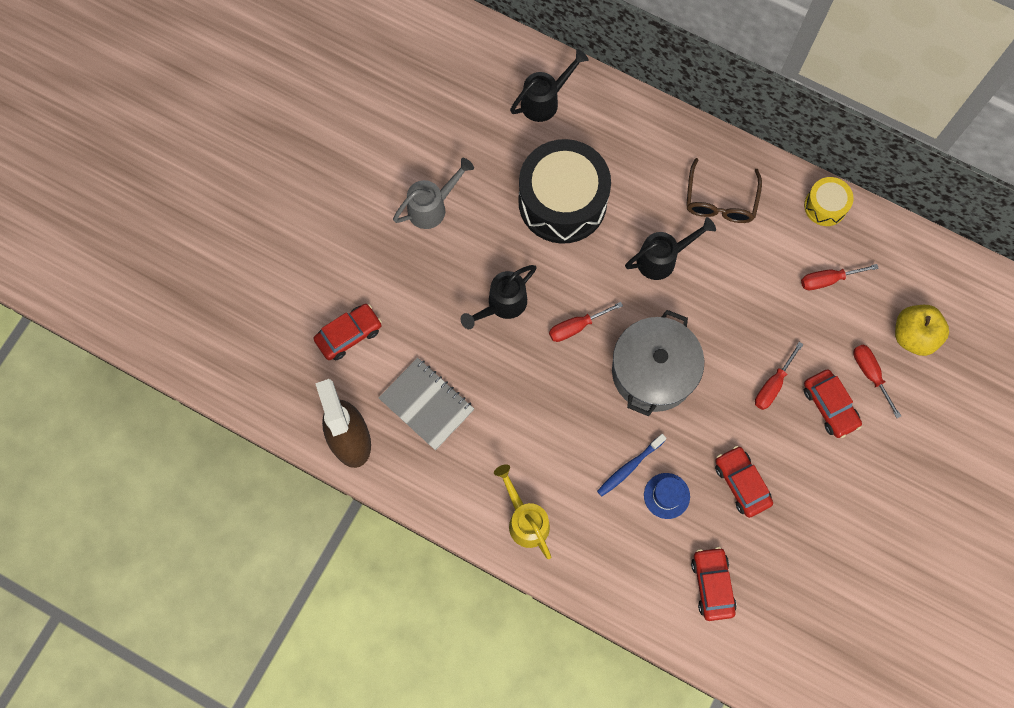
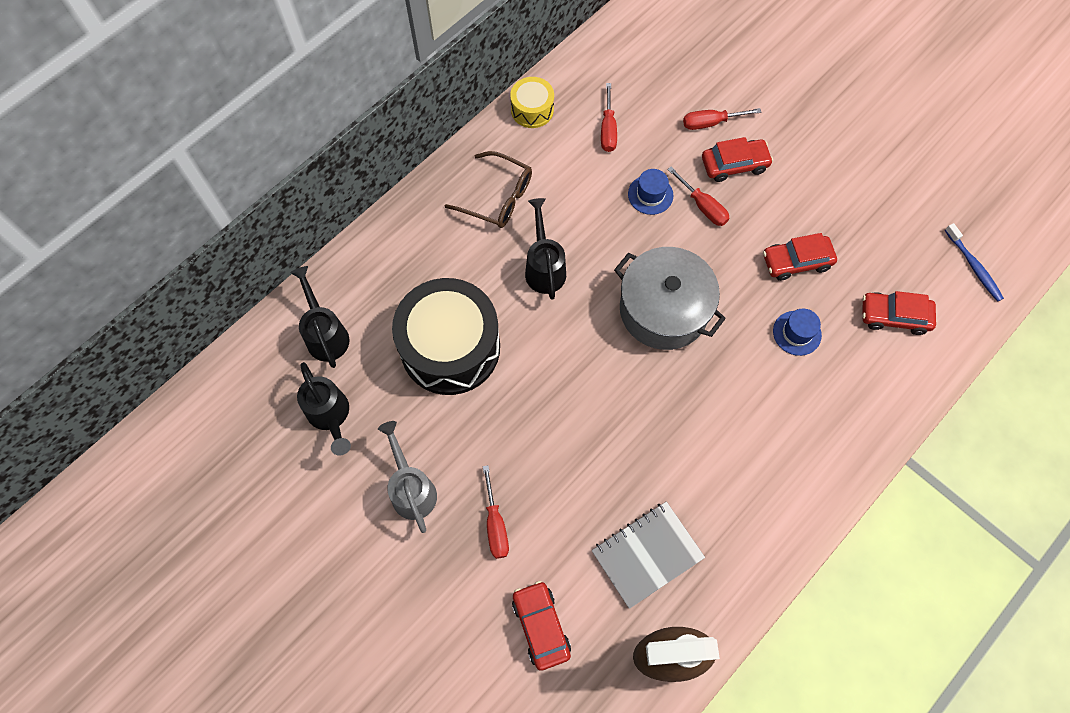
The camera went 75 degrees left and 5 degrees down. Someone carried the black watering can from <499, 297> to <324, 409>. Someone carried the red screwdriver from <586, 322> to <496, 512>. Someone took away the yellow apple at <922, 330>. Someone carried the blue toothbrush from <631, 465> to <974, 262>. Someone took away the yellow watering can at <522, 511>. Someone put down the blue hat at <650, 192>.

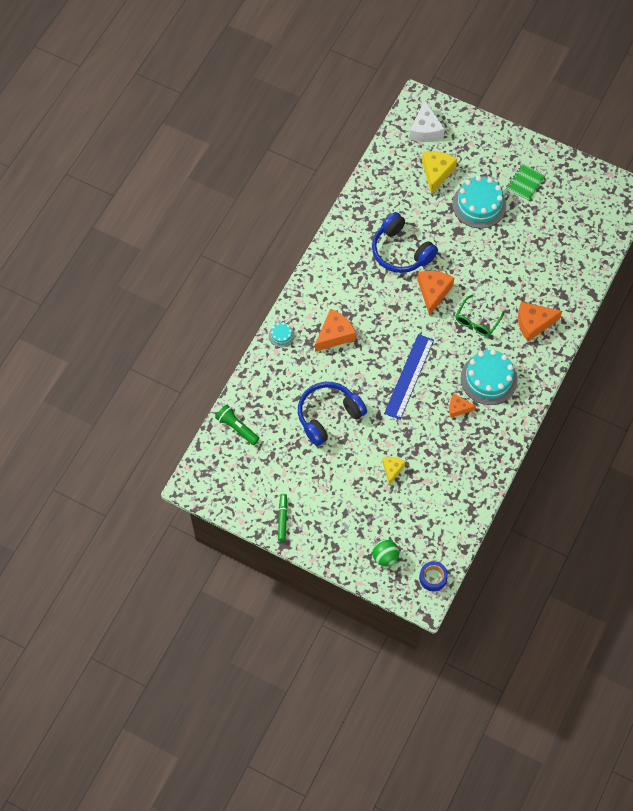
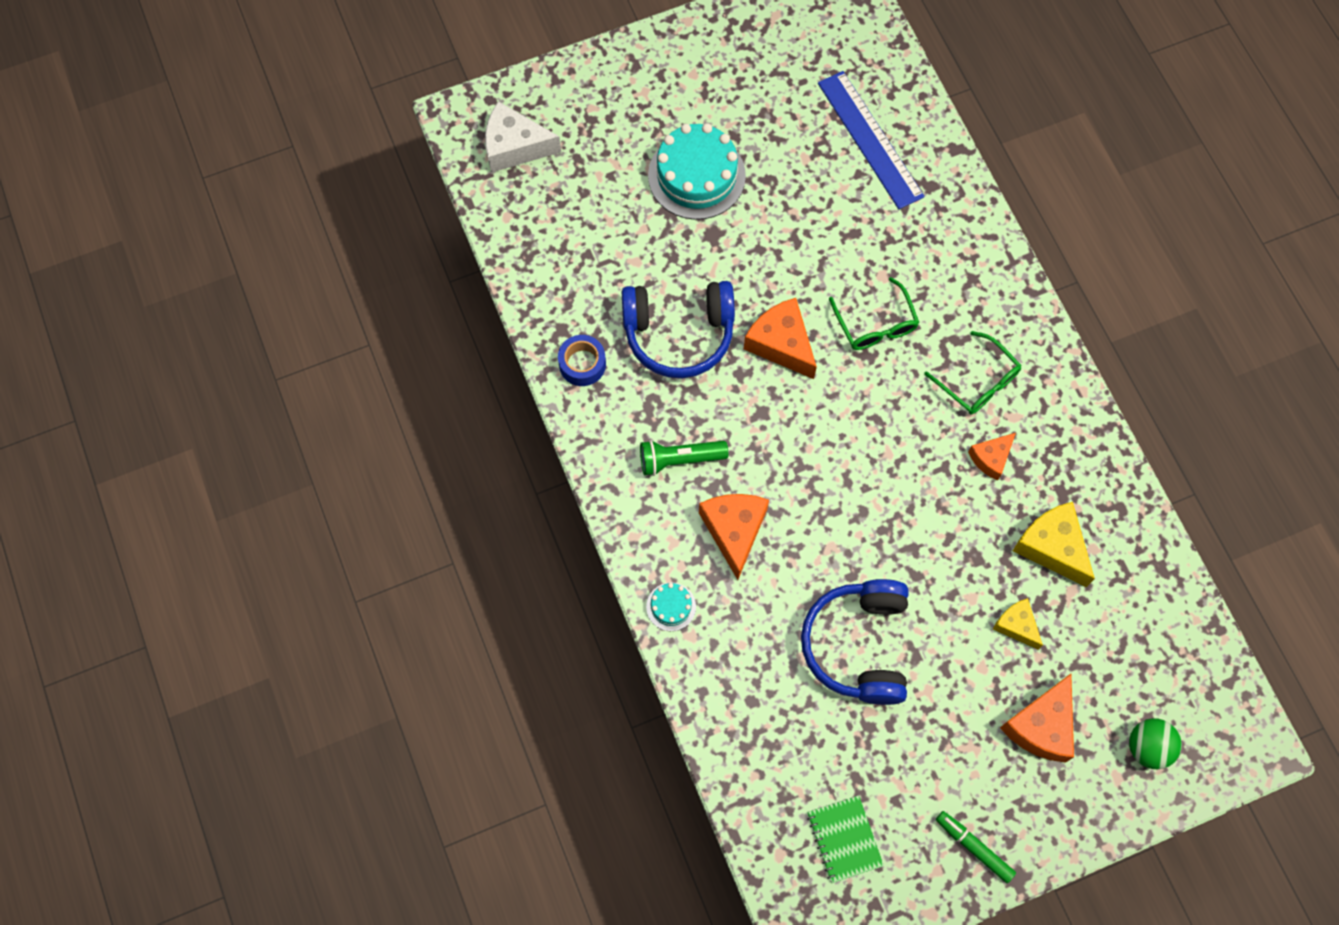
The camera went 50 degrees left and 5 degrees up. Someone rotated the white cheese at <427, 121> by 150 degrees clockwise. Someone carried the yellow cheese from <439, 173> to <1054, 544>. Someone carried the green notebook from <526, 182> to <845, 839>. Someone carried the orange cheese from <540, 321> to <1037, 718>. Someone carried the blue ruler from <409, 377> to <871, 140>. Someone swapped the turquoise cake at <489, 377> for the green glasses at <973, 372>. Someone carried the green flashlight from <237, 425> to <684, 458>. Someone carried the blue tape from <433, 576> to <582, 360>.

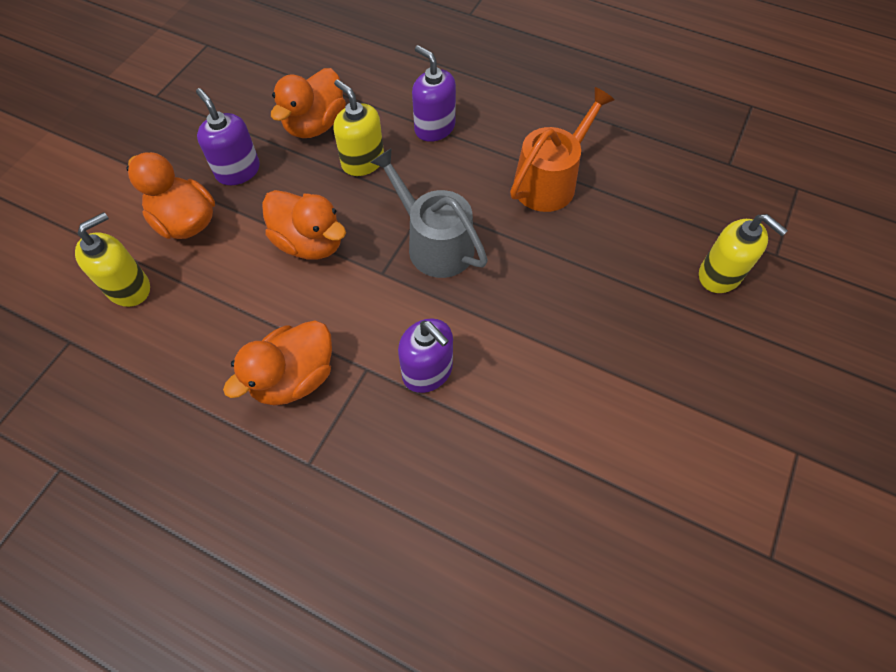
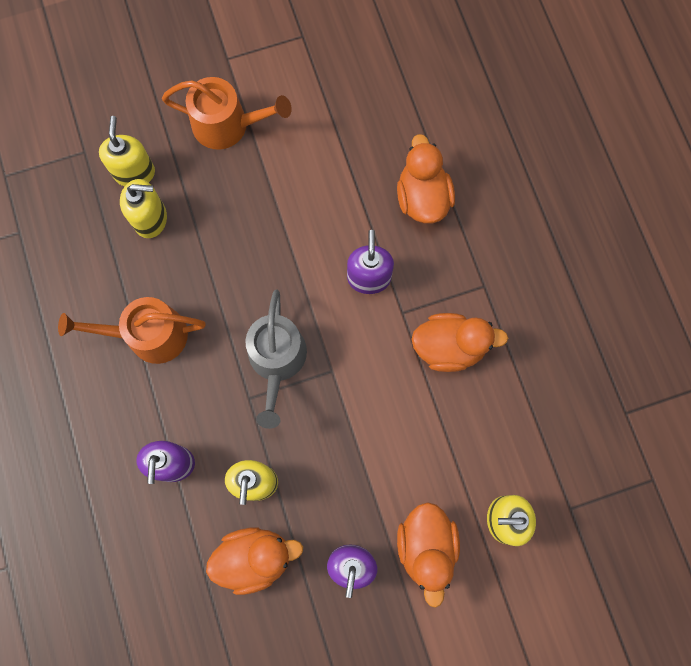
The camera went 135 degrees left and 15 degrees up. Someone carried the orange duck from <304, 225> to <426, 179>. Someone put down the orange watering can at <227, 113>. Someone put down the yellow soap dispenser at <143, 208>.

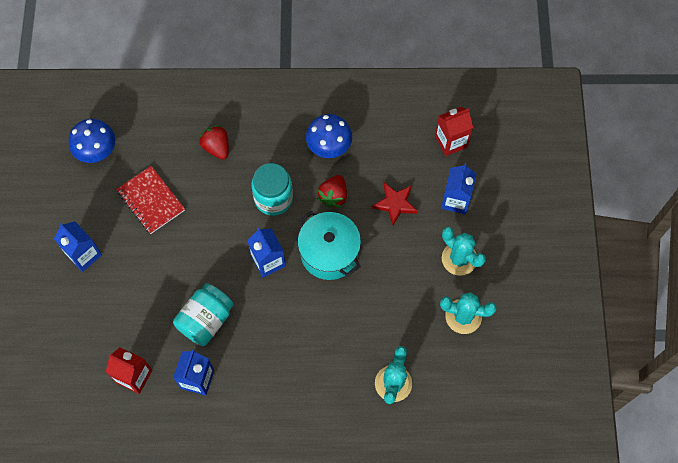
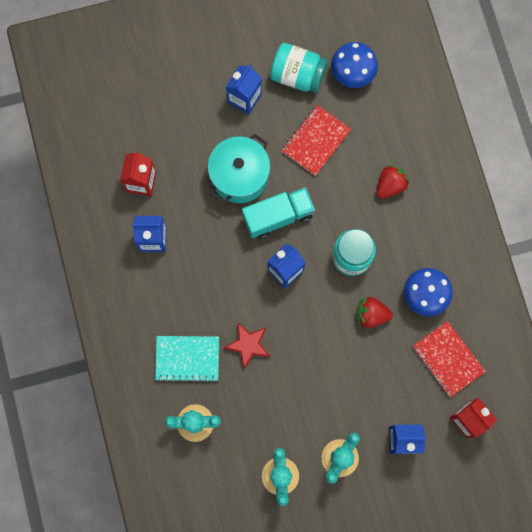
The camera went 75 degrees right and 10 degrees up. Someone carried the red star from <395, 204> to <247, 346>. Someone carried the turquoise pot from <329, 245> to <239, 168>. Someone carried the turquoise jar from <203, 314> to <299, 68>. Someone put down the turquoise truck at <278, 213>. Someone put down the red notebook at <449, 359>. Someone put down the turquoise notebook at <187, 359>.

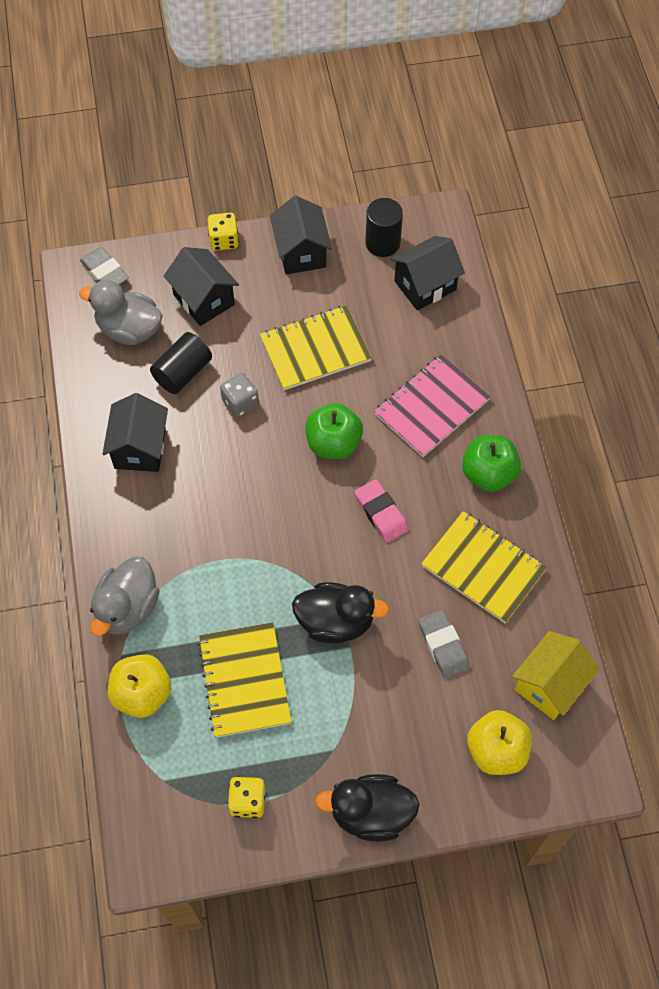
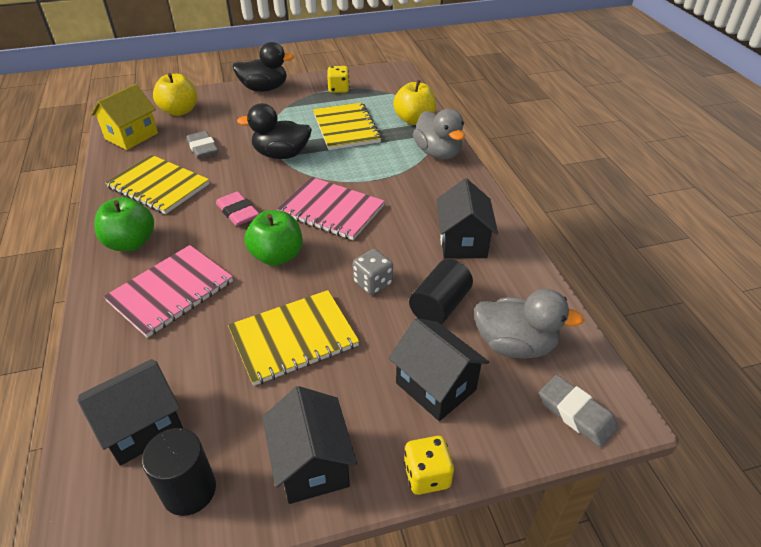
The camera went 175 degrees right and 20 degrees down. Someone rotated the grey duck at <125, 596> by 135 degrees clockwise. Someone put down the pink notebook at <331, 208>.

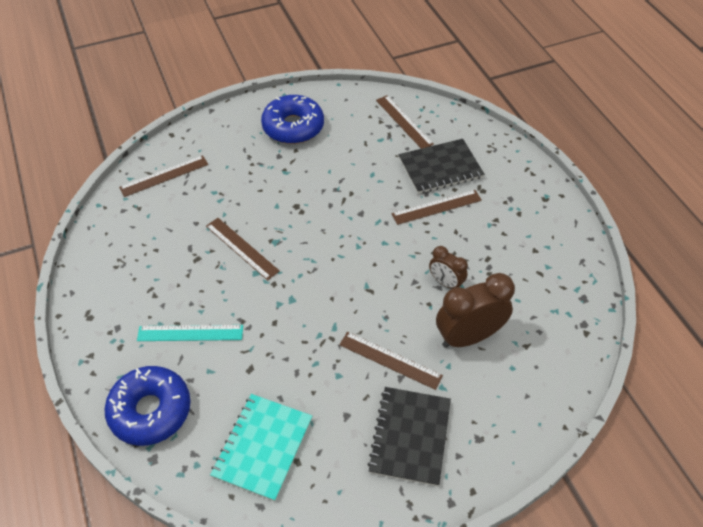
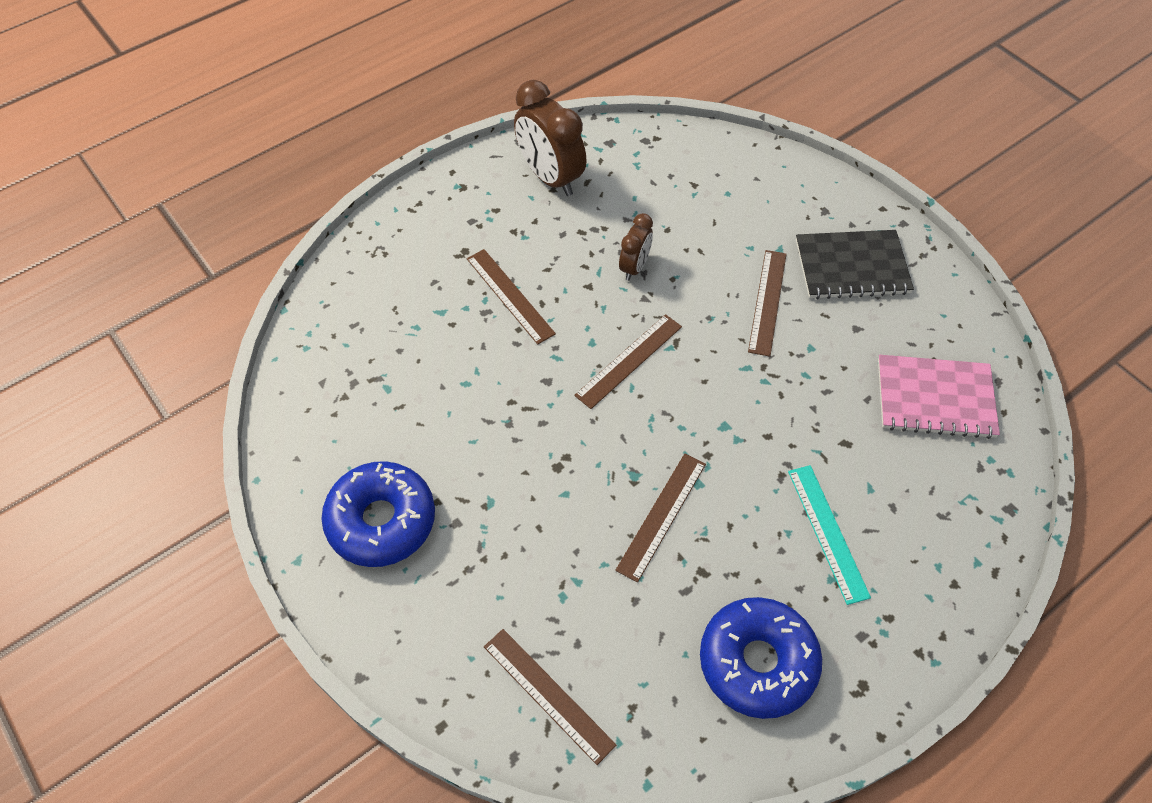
The camera went 105 degrees left and 5 degrees up. Someone carried the brown ruler from <405, 122> to <628, 361>. Someone took away the black notebook at <441, 166>. Someone carried the brown clock from <475, 310> to <550, 138>. Someone carried the blue donut from <148, 406> to <761, 658>. Someone repainted the turquoise notebook at <261, 447>, which became the pink notebook at <939, 397>.

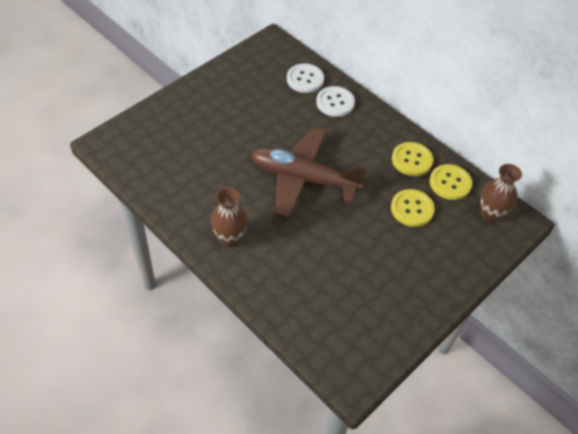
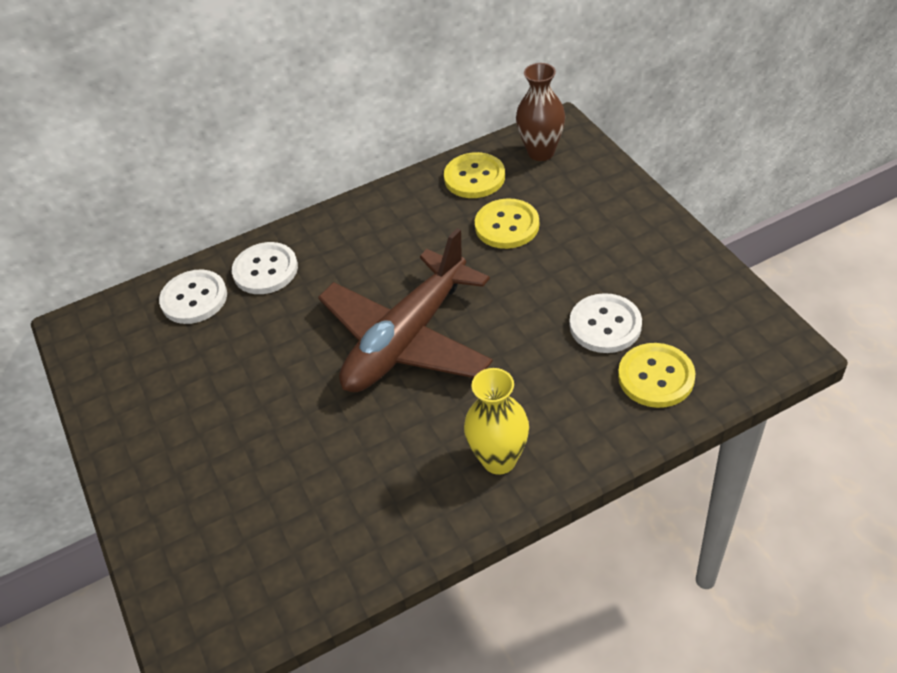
The camera went 65 degrees left and 5 degrees down. Someone carried the yellow button from <412, 159> to <657, 375>. Someone repainted the brown vase at <229, 217>, which became the yellow vase at <496, 421>. Someone put down the white button at <606, 323>.

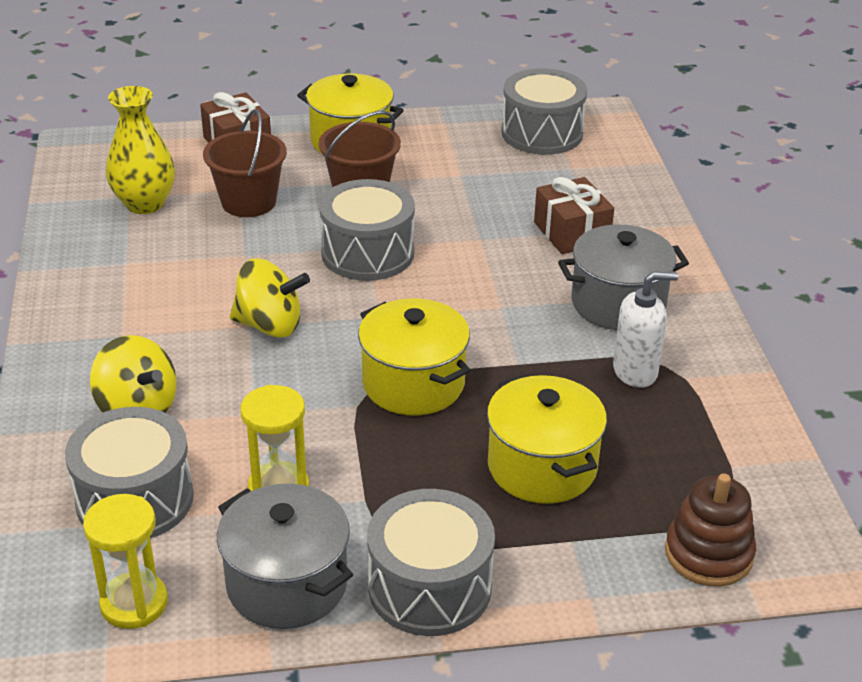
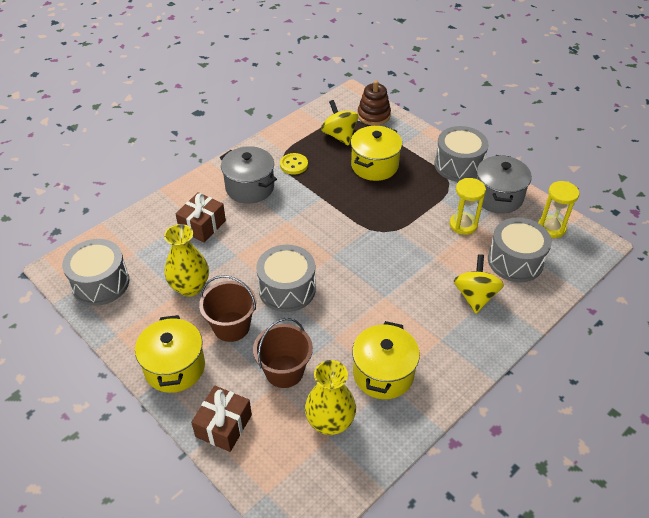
The camera went 125 degrees left and 10 degrees up. Someone carried the yellow spinning top from <270, 298> to <339, 123>. Someone swapped the white soap dispenser at <645, 330> for the yellow button at <294, 164>. Someone carried the yellow pot from <414, 357> to <386, 360>. Someone put down the yellow vase at <186, 260>.

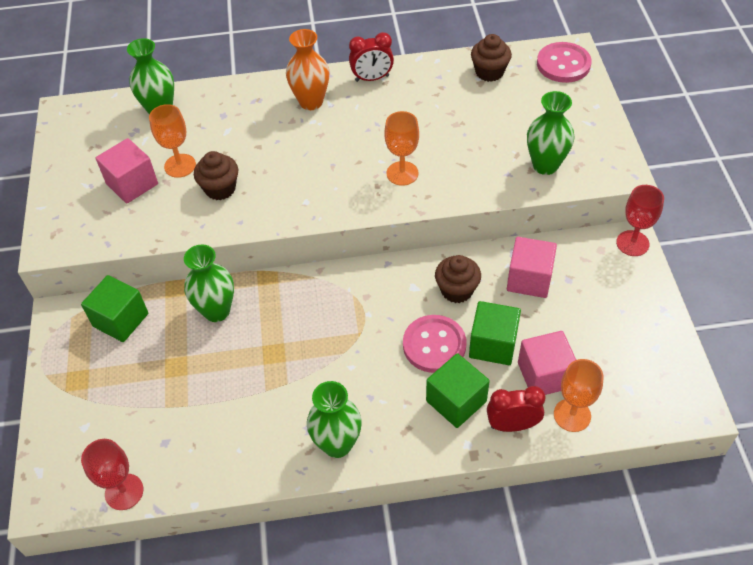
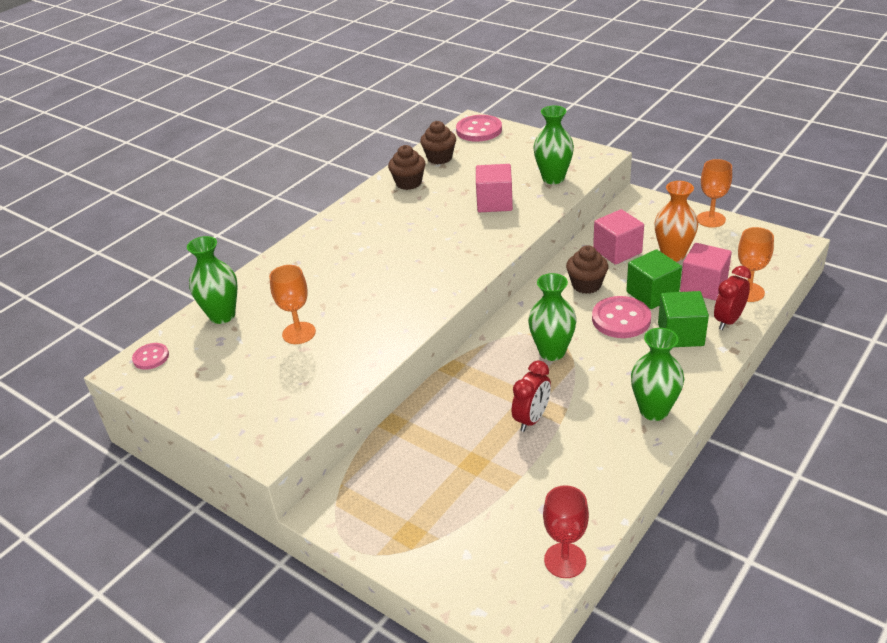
The camera went 45 degrees left and 15 degrees down. Someone carried the orange vase from <307, 69> to <676, 221>. Someone carried the red clock from <371, 57> to <531, 396>. Someone carried the orange goblet from <401, 148> to <714, 193>. Someone carried the pink cube from <127, 170> to <494, 188>. Someone carried the brown cupcake from <216, 175> to <407, 167>. Someone took away the red goblet at <640, 220>. Someone carried the green vase from <209, 283> to <552, 317>. Someone took away the green cube at <114, 308>. Someone put down the pink button at <150, 356>.

